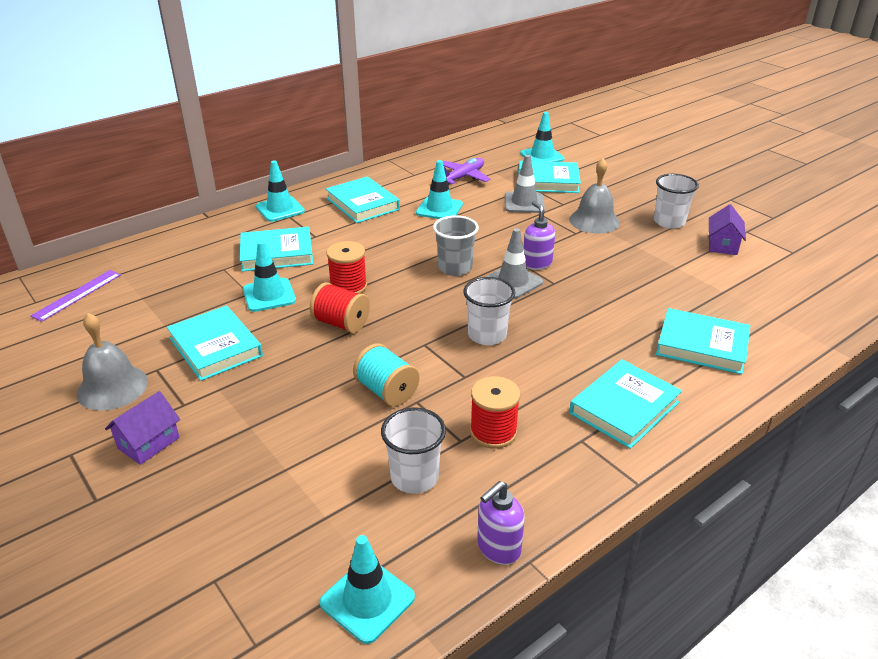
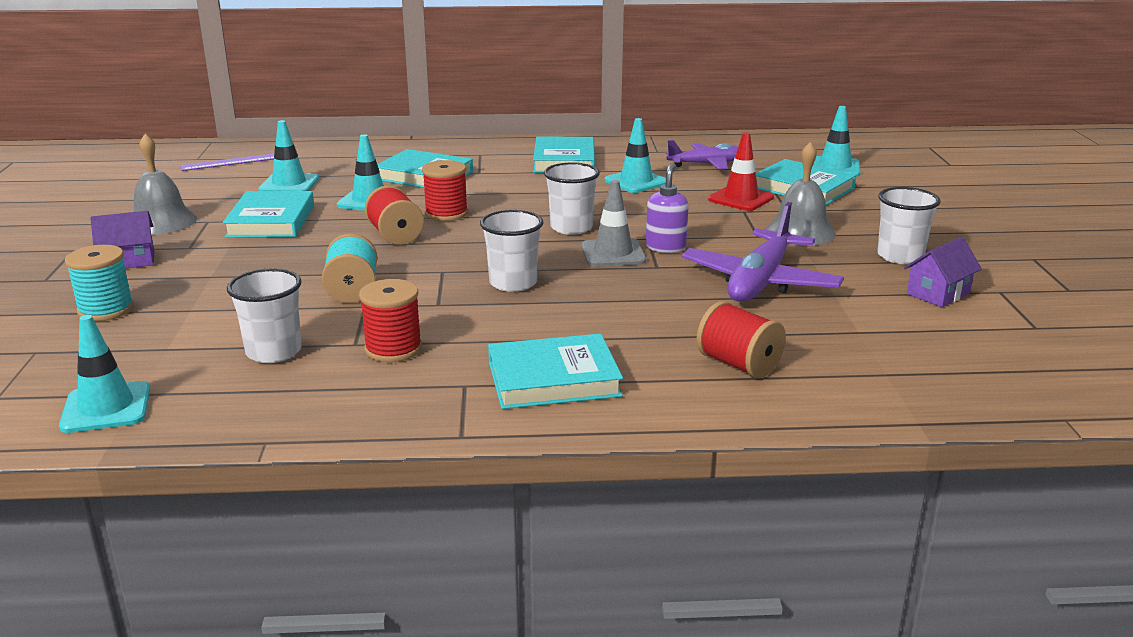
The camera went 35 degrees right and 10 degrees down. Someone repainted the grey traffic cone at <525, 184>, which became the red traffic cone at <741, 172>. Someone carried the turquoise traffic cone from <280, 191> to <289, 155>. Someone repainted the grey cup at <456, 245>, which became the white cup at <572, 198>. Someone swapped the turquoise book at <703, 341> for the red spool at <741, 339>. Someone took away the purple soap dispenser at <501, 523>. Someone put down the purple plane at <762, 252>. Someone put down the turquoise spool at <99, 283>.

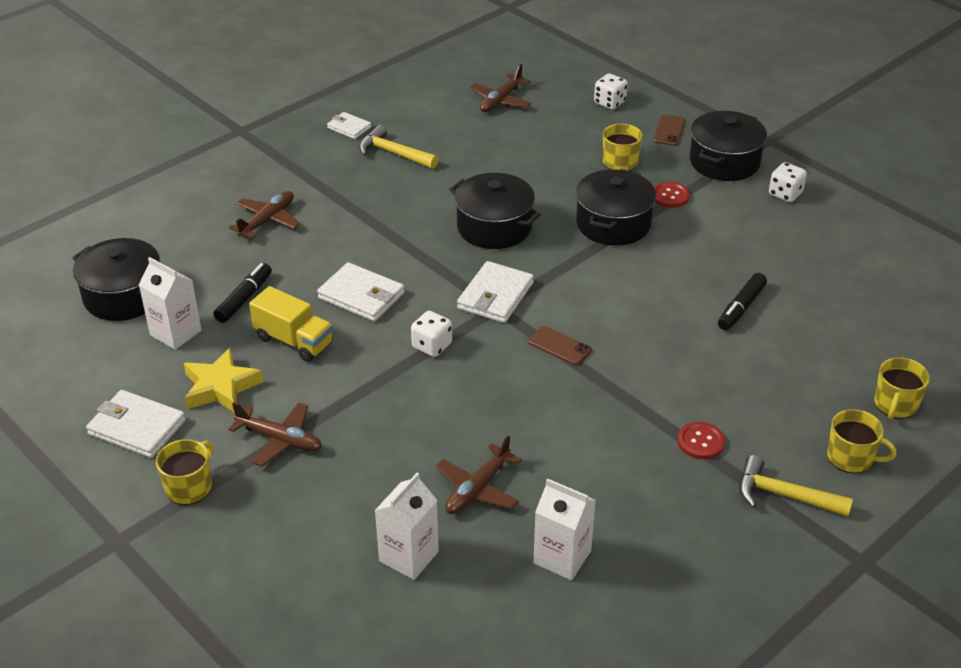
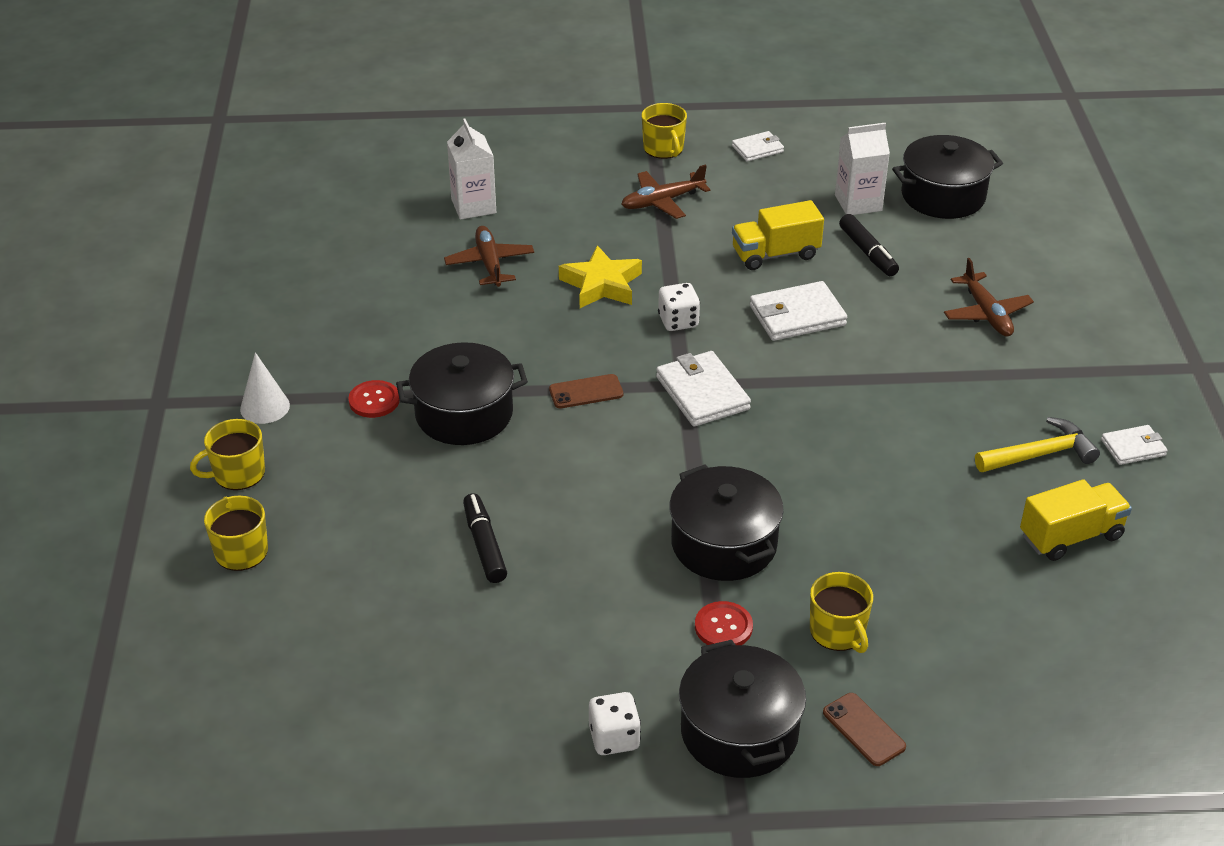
The camera went 130 degrees right and 0 degrees up. Someone took away the brown plane at <500, 88>. Someone took away the white dice at <611, 91>. Someone carried the black pot from <495, 211> to <462, 393>. Someone carried the yellow star from <223, 380> to <600, 276>. Someone scaled the white wallet at <136, 424> by 0.60. Someone swapped the yellow hammer at <796, 486> for the white cone at <265, 388>. Someone took away the white carton at <564, 529>. Someone put down the yellow truck at <1076, 520>.

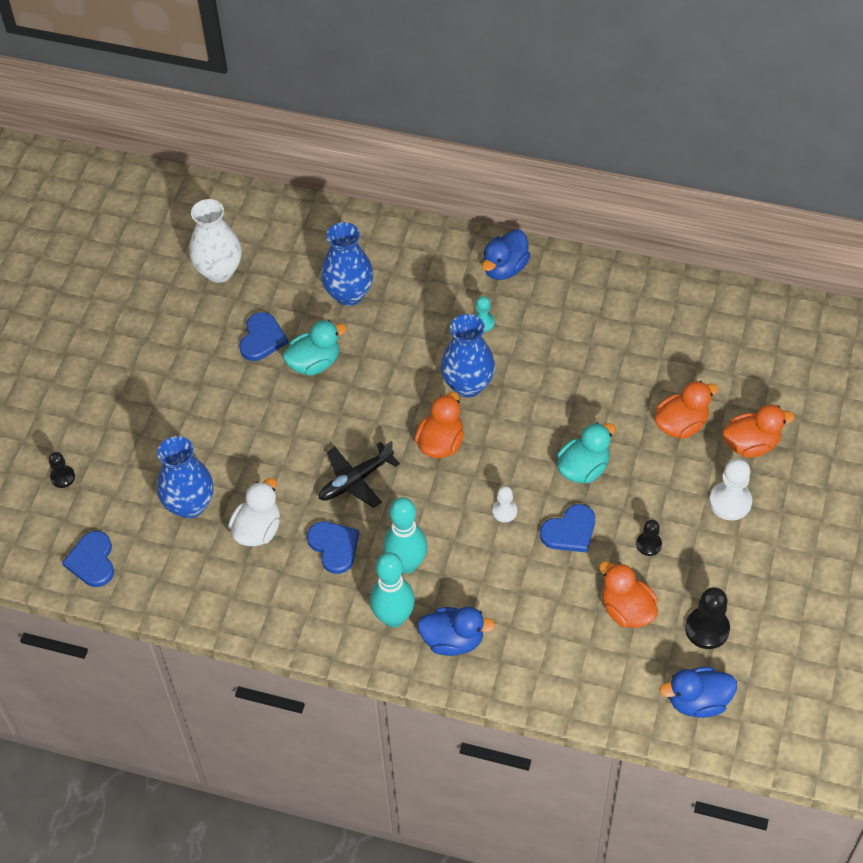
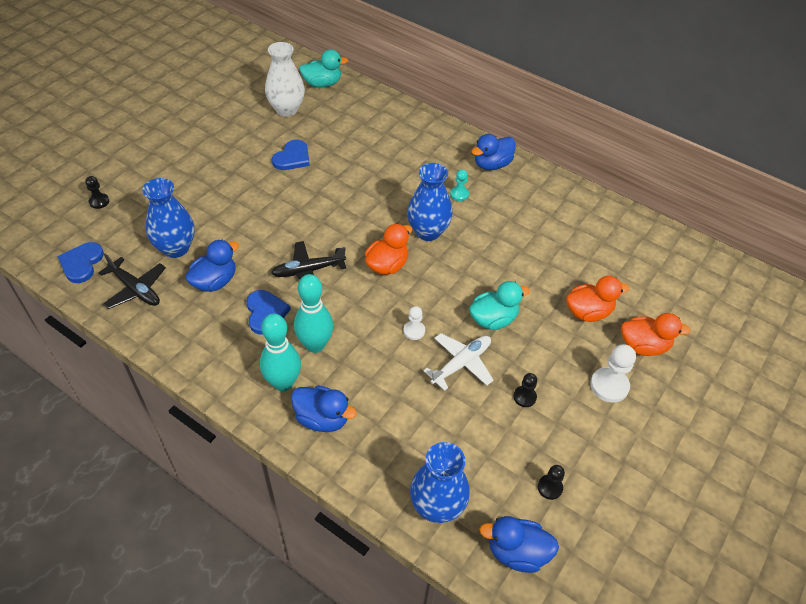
The camera went 15 degrees right and 5 degrees down. Someone carried the blue vase from <347, 264> to <440, 482>. Someone carried the turquoise duck from <314, 348> to <323, 68>. Someone repainted the white duck at <254, 512>, which became the blue duck at <212, 266>. Someone swapped the blue heart at <567, 528> for the white plane at <458, 362>. Someone took away the orange duck at <628, 594>. Someone scaled the black pawn at <707, 618> by 0.59. Someone put down the black plane at <132, 281>.

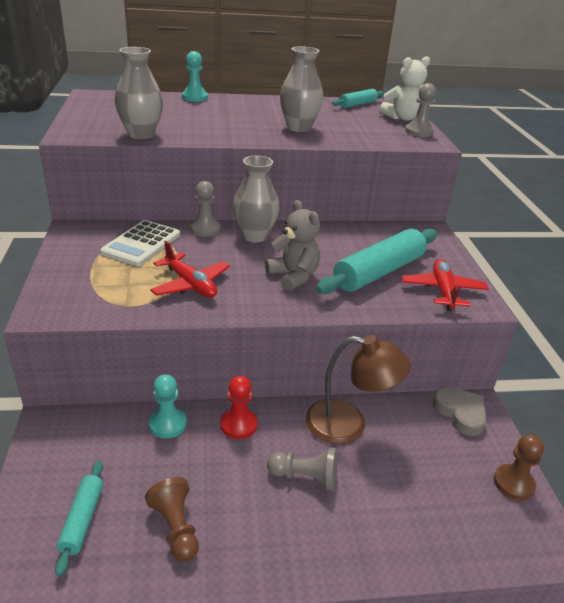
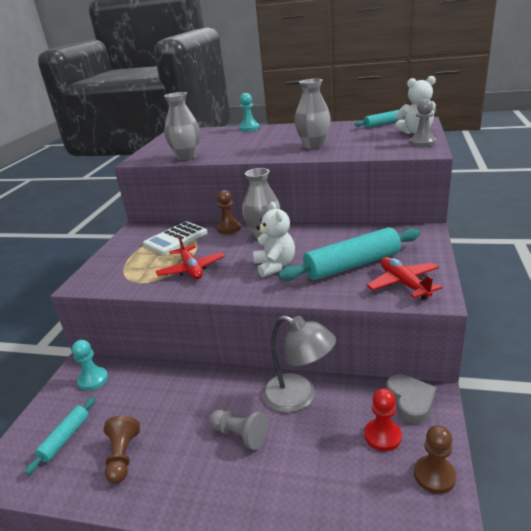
The camera went 25 degrees right and 5 degrees down. Someone repainted the grey pawn at <205, 209>, which became the brown pawn at <229, 212>. Someone repainted the grey teddy bear at <292, 245>, which became the white teddy bear at <274, 239>. Someone rotated the red plane at <445, 285> by 45 degrees counterclockwise. Someone repainted the brown lamp at <358, 389>, which became the grey lamp at <299, 364>. Someone carried the turquoise pawn from <168, 406> to <90, 365>. Someone carried the red pawn from <238, 407> to <383, 419>.

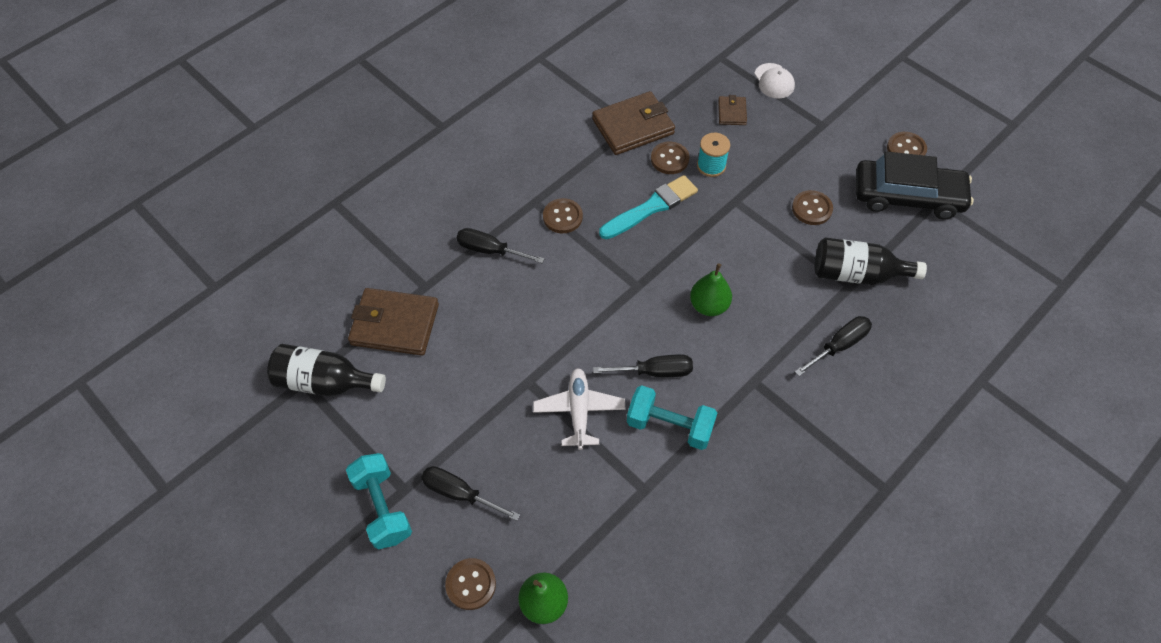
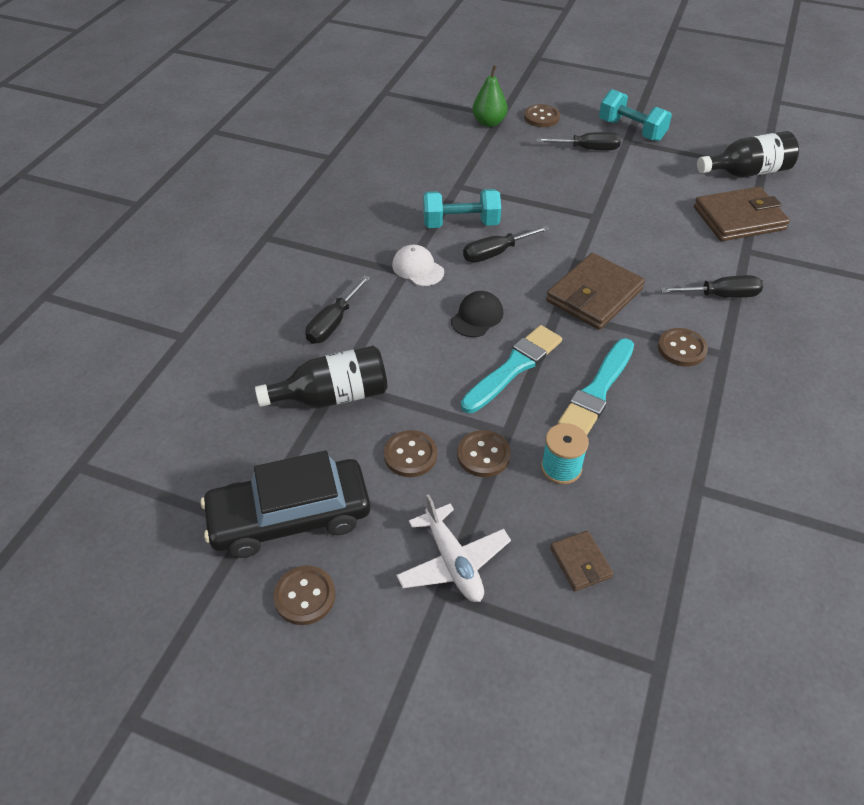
The camera went 155 degrees right and 10 degrees down. Someone carried the white cap from <774, 81> to <418, 265>. Someone carried the brown wallet from <633, 123> to <595, 291>. Someone carried the brown button from <670, 158> to <484, 453>. Someone swapped the green pear at <711, 289> for the black cap at <477, 314>. Someone carried the white plane from <579, 409> to <453, 548>. Someone put down the turquoise brush at <511, 369>.

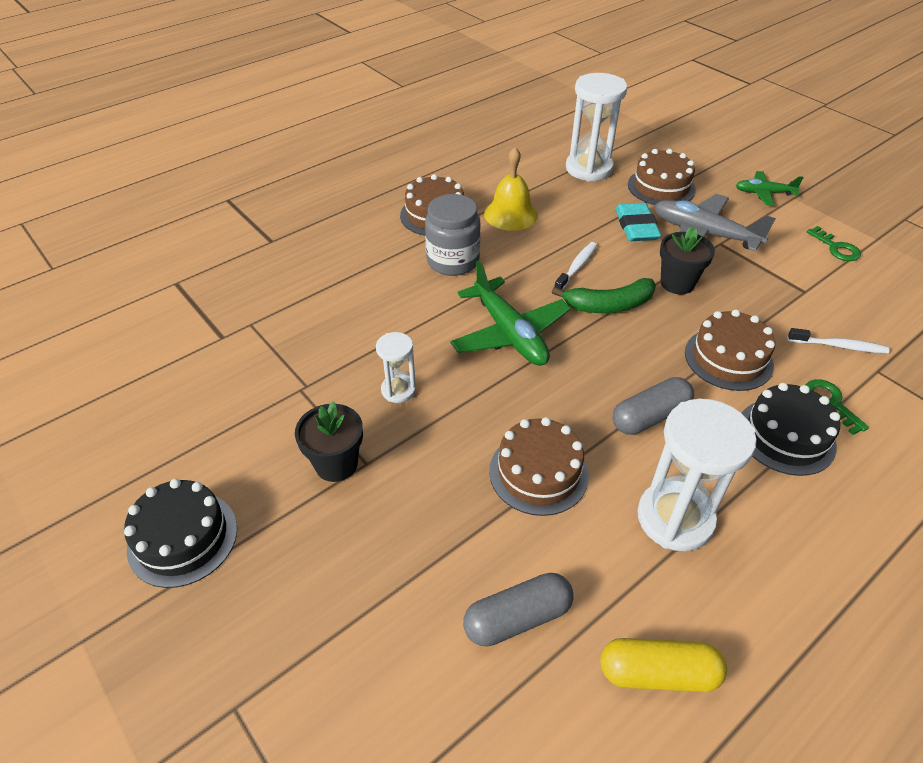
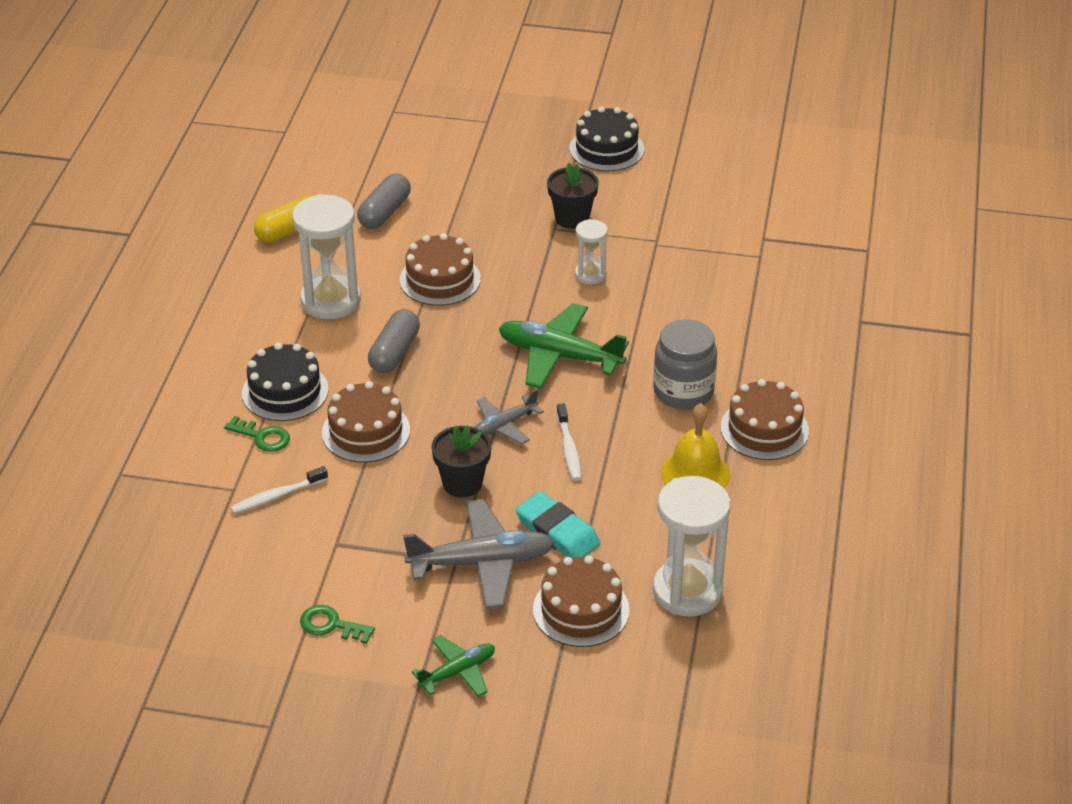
The camera went 140 degrees right and 5 degrees down. Someone swapped the green banana at <604, 295> for the grey plane at <509, 416>.

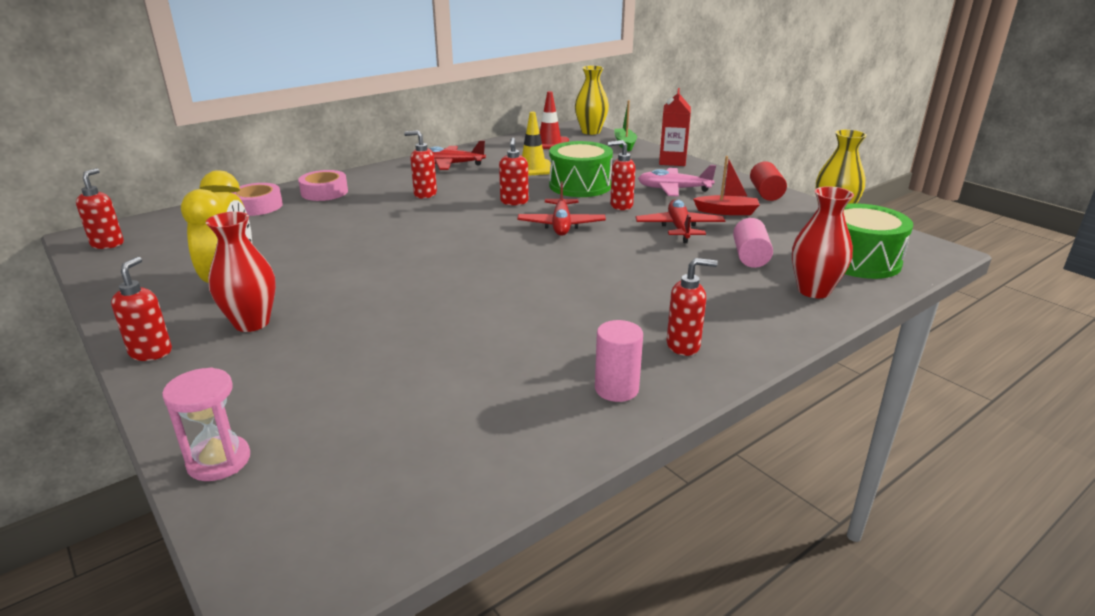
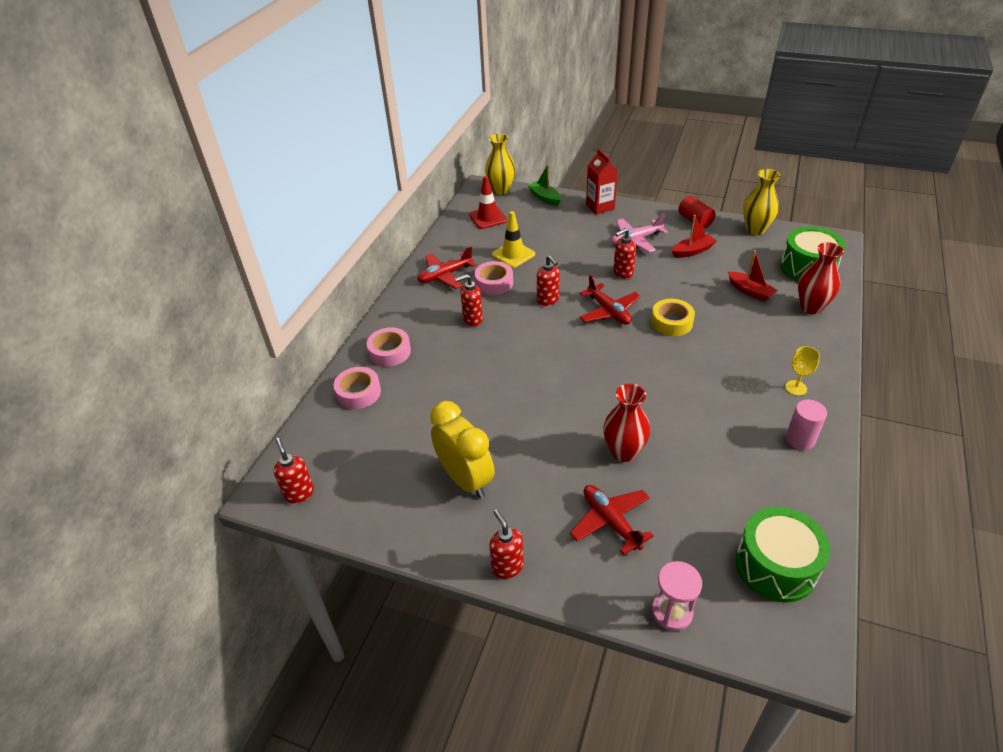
The camera went 30 degrees left and 15 degrees up. Someone carried the green drum from <581, 169> to <783, 554>. Someone carried the red plane from <680, 221> to <612, 520>. Someone carried the red vase from <241, 272> to <626, 423>. Someone swapped the pink cylinder at <753, 243> for the red boat at <753, 276>. Someone swapped the red soap dispenser at <692, 307> for the yellow goblet at <802, 371>. Someone put down the pink tape at <494, 278>. Someone put down the yellow tape at <673, 317>.

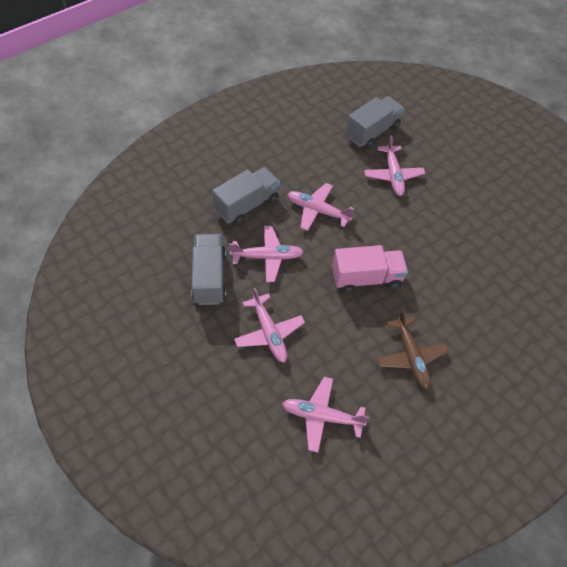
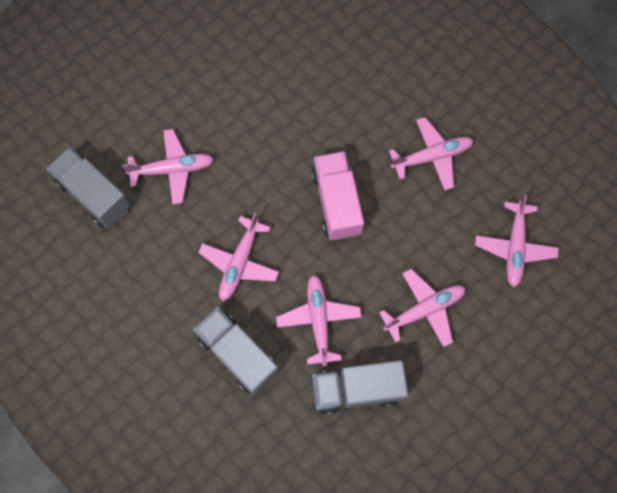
The camera went 90 degrees left and 15 degrees up. Someone repainted the brown plane at <413, 349>, which became the pink plane at <431, 154>.

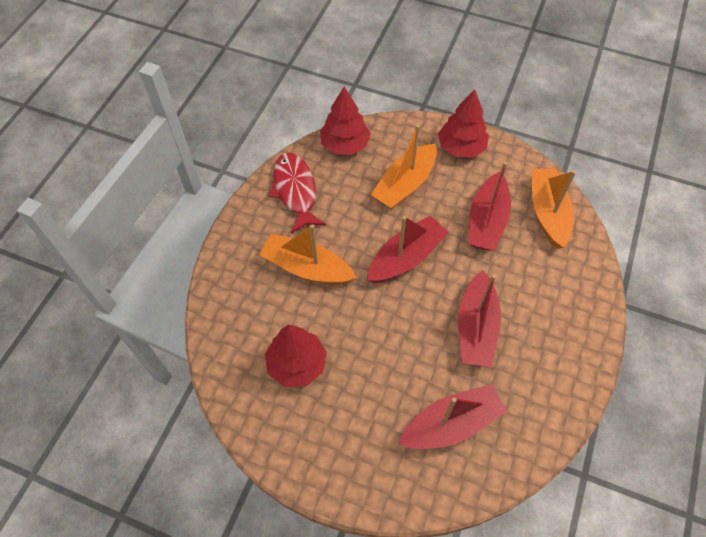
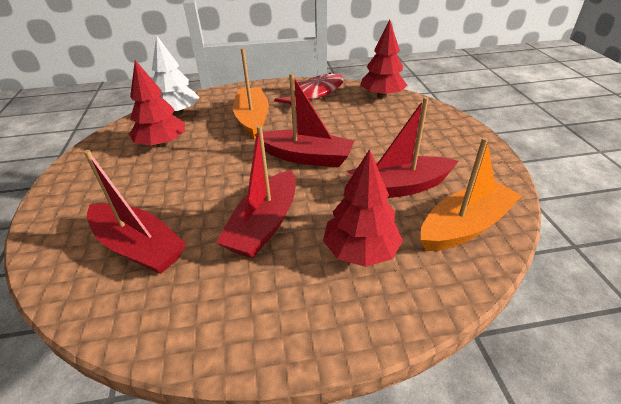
The camera went 60 degrees right and 20 degrees down. Someone carried the red tree from <463, 123> to <363, 208>. Someone took away the orange boat at <404, 167>. Someone rotated the red boat at <479, 318> by 45 degrees counterclockwise. Someone put down the white tree at <176, 75>.

